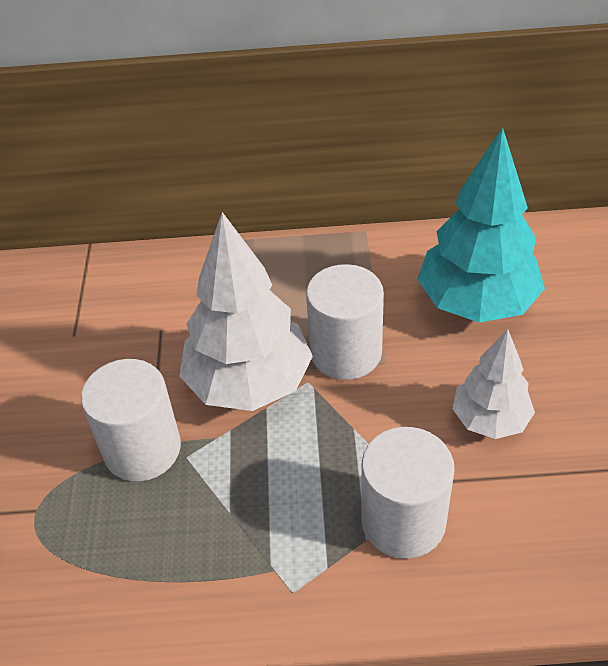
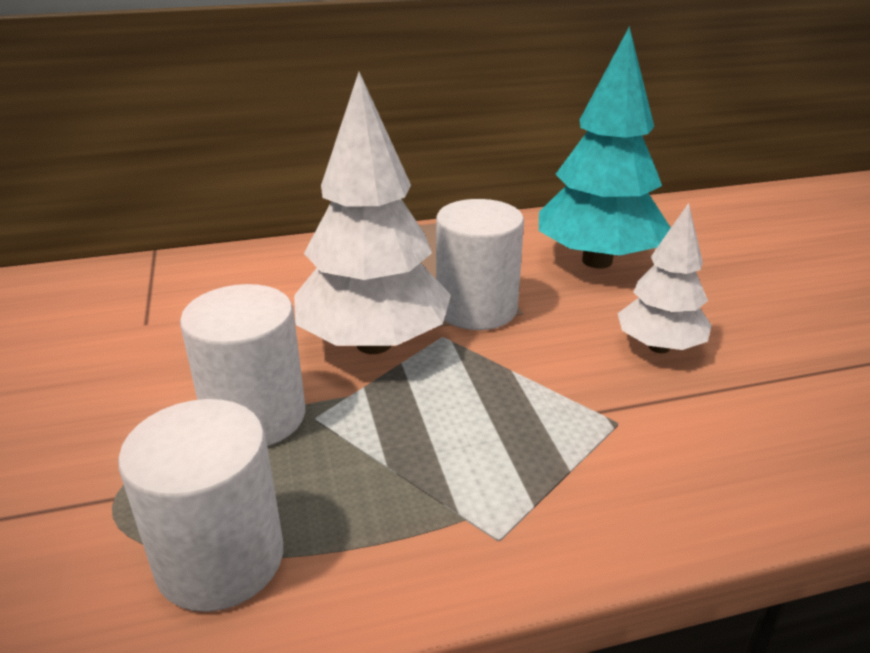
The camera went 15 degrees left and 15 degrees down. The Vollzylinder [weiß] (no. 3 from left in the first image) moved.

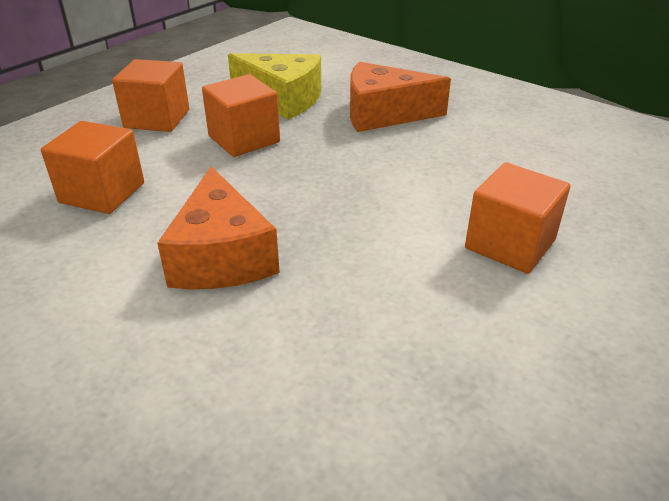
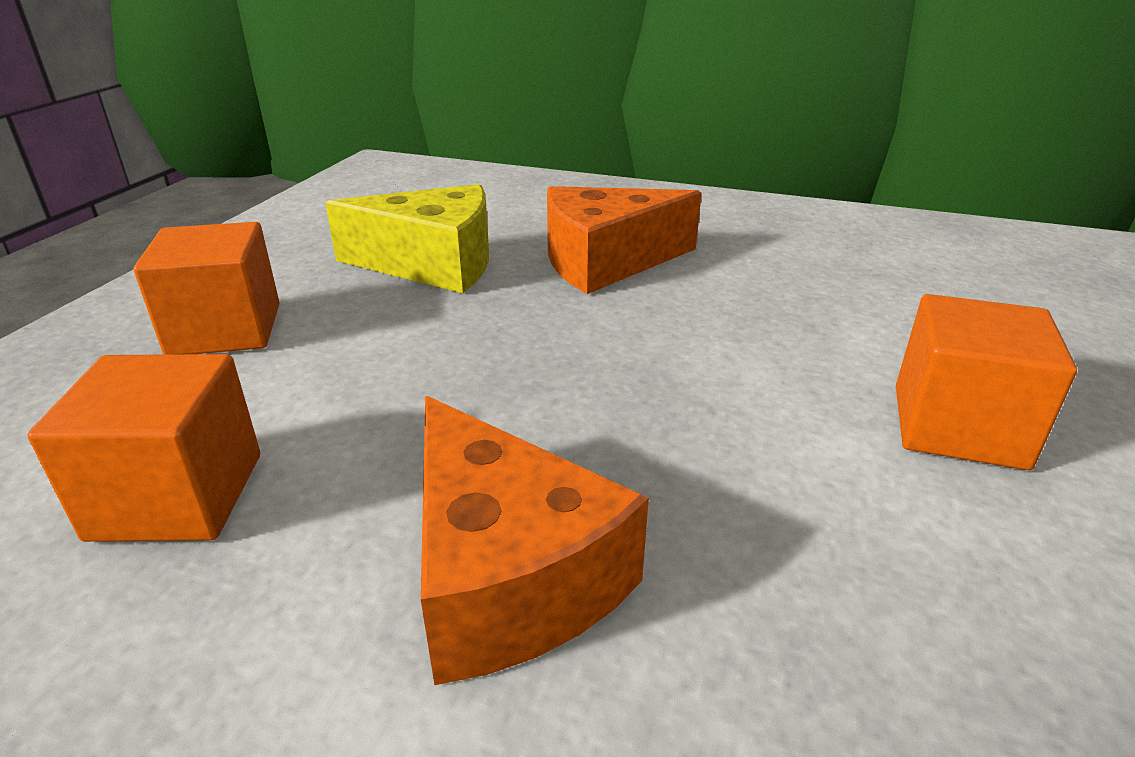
The camera went 20 degrees left and 5 degrees down. The Kubus [orange] (no. 3 from left) disappeared.

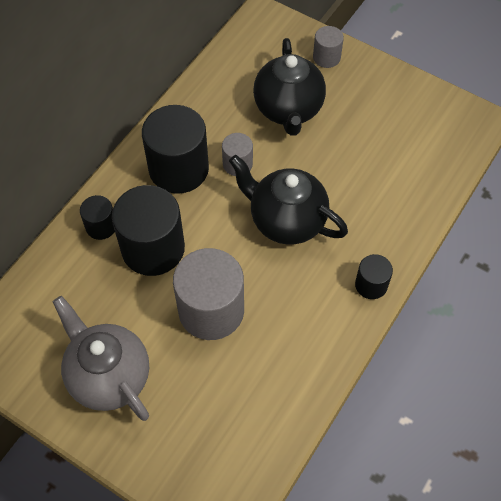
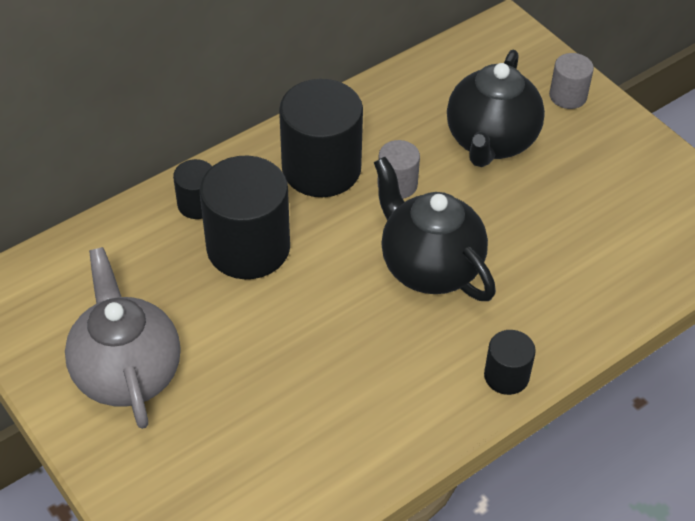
The camera went 20 degrees right and 10 degrees down. The Vollzylinder [grau] (no. 1 from left) disappeared.

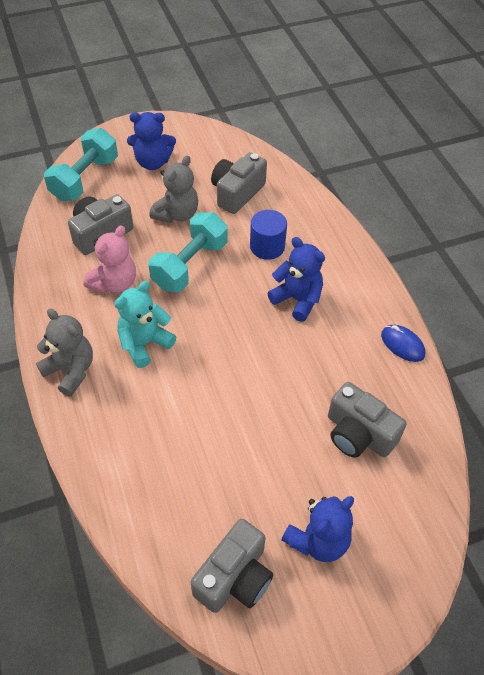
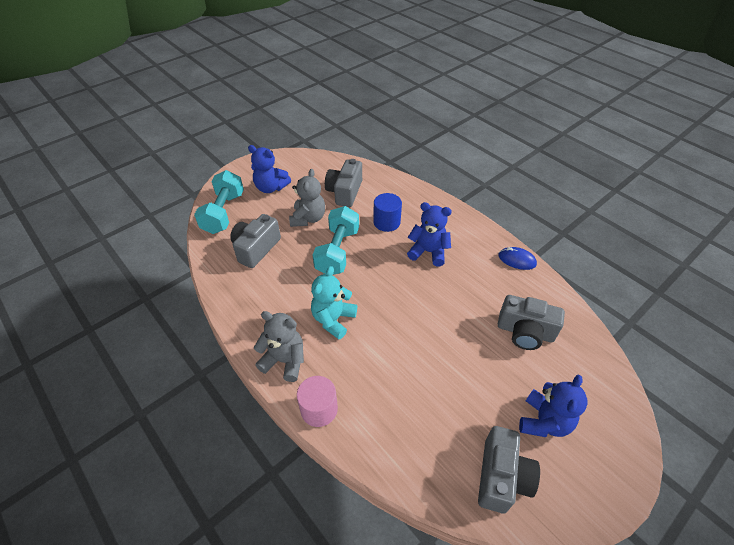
The camera went 20 degrees left and 5 degrees down. The Teddybär [rosa] disappeared. The Teddybär [blau] (no. 1 from left) turned 45 degrees clockwise. The Vollzylinder [rosa] appeared.

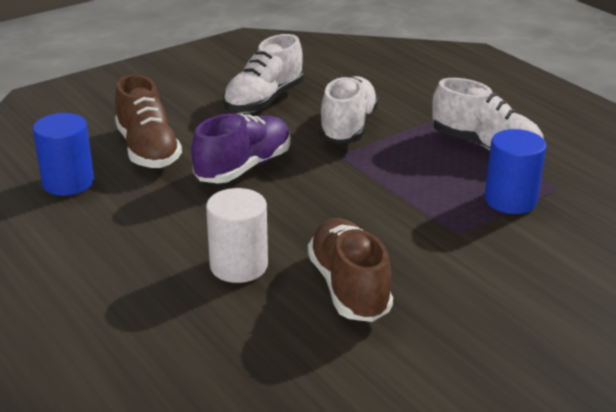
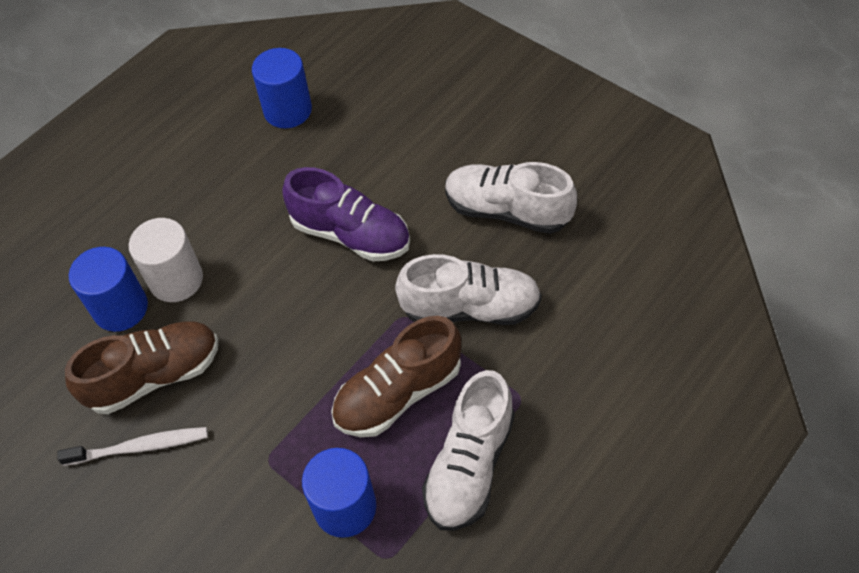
The camera went 80 degrees right and 25 degrees up. The Schuh [braun] (no. 1 from left in the first image) moved. The Zahnbürste [weiß] appeared. The Vollzylinder [blau] (no. 1 from left) appeared.

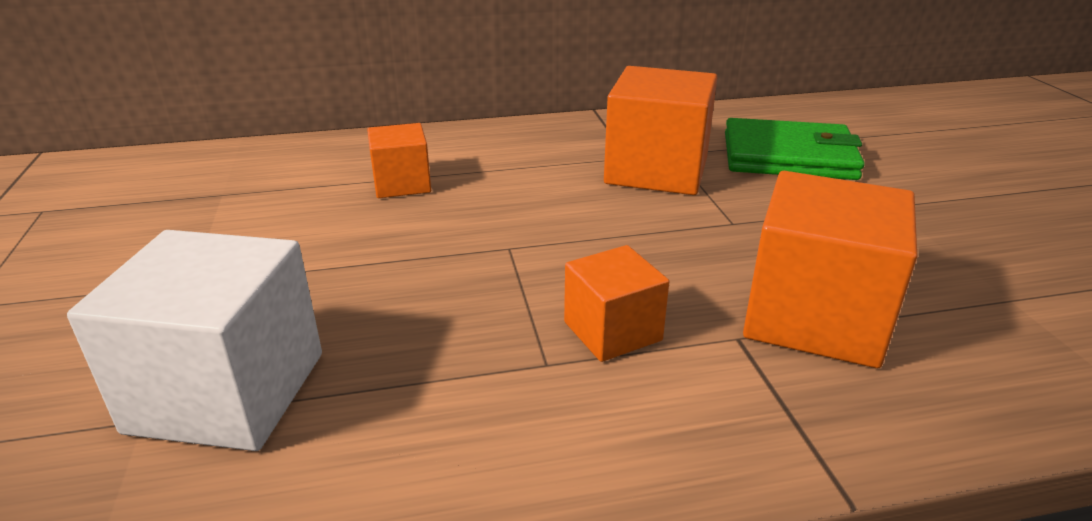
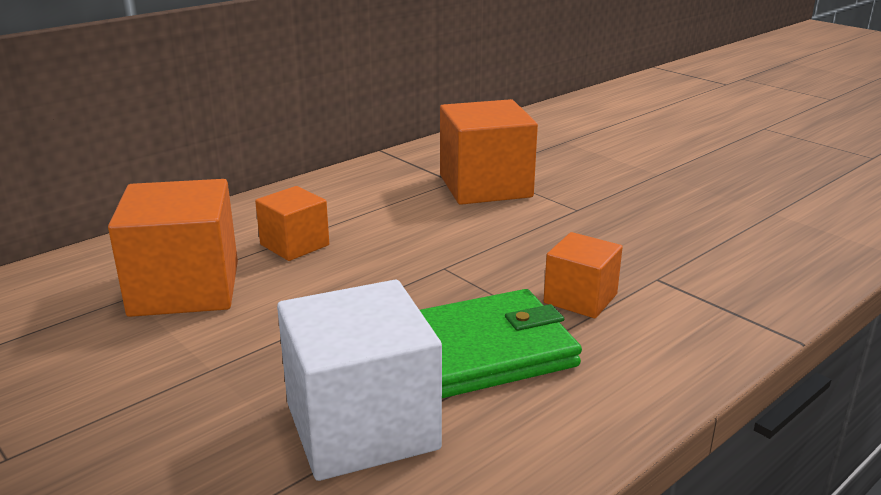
The camera went 30 degrees left and 5 degrees down. The Geldbörse [grün] moved. The Kubus [orange] (no. 4 from left in the first image) moved.

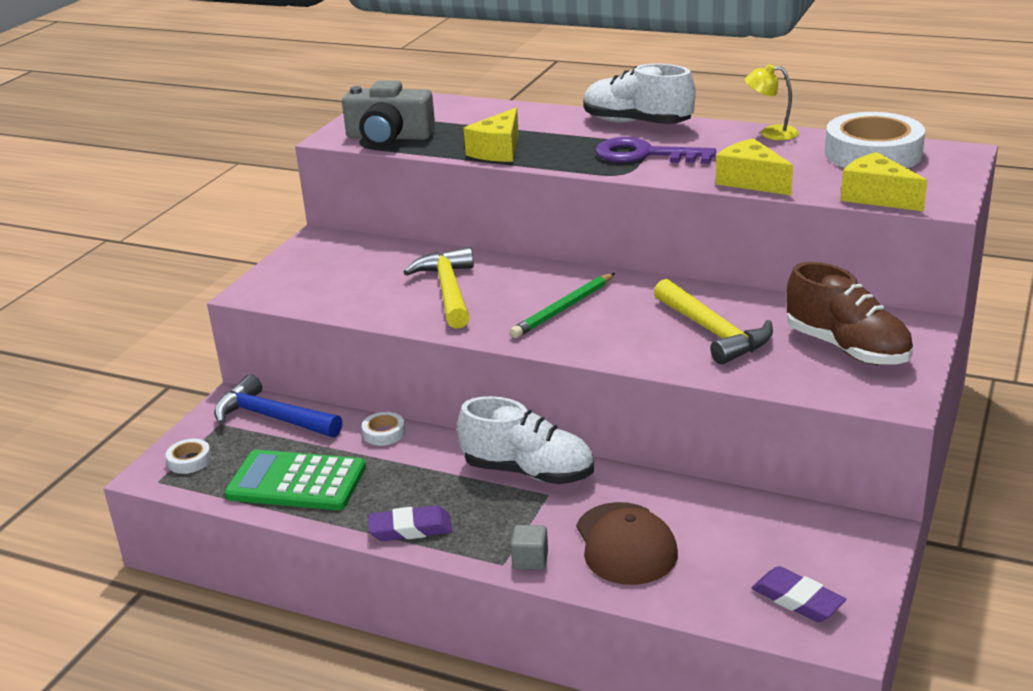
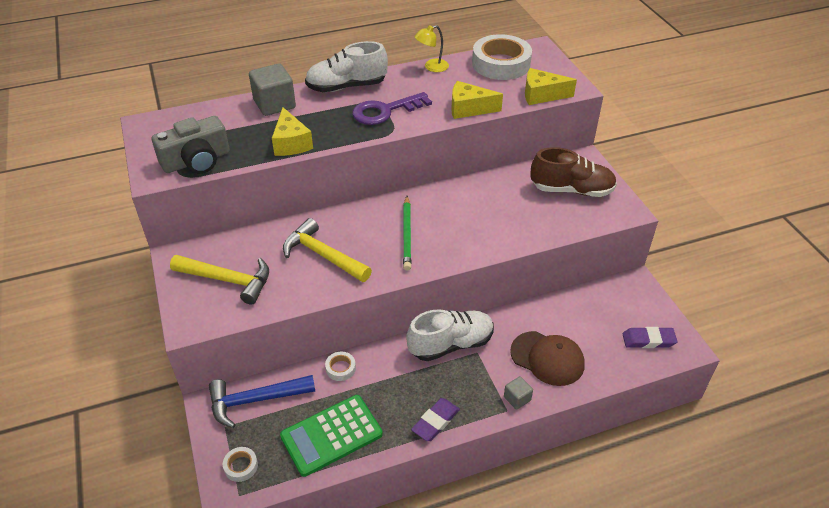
The camera went 45 degrees left and 15 degrees up. The Hammer [gelb] (no. 2 from left in the first image) moved. The Kubus [grau] (no. 1 from left) appeared.

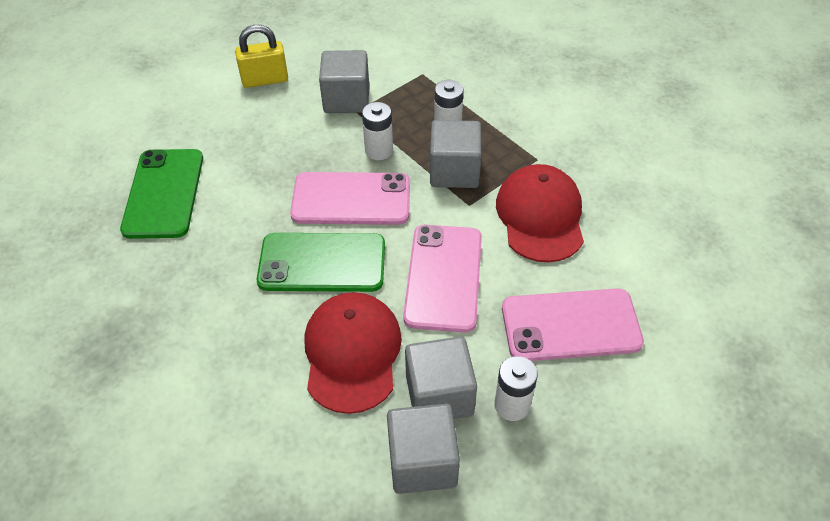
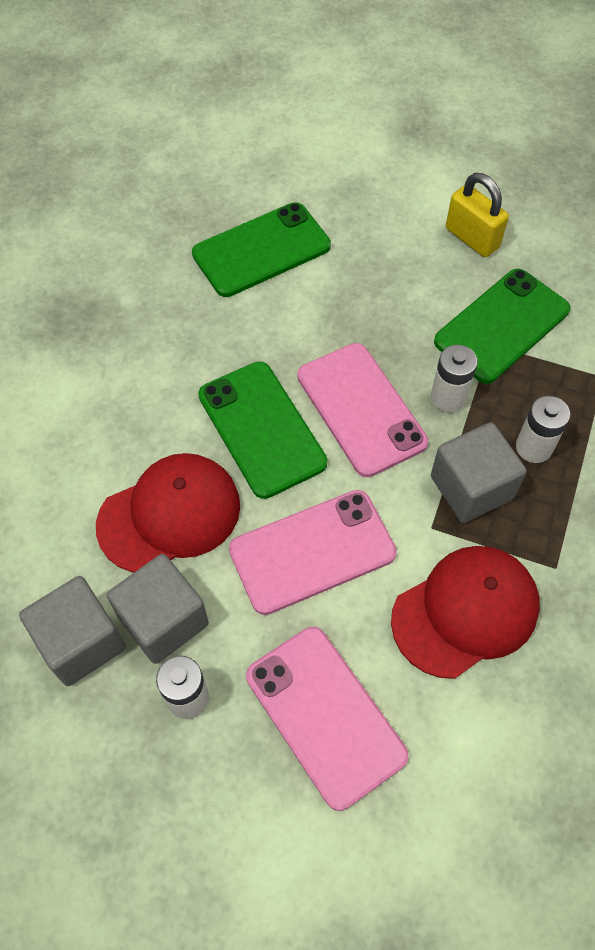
The camera went 60 degrees right and 10 degrees up. The Kubus [grau] (no. 1 from left) was replaced by the Handy [grün] (no. 3 from left).

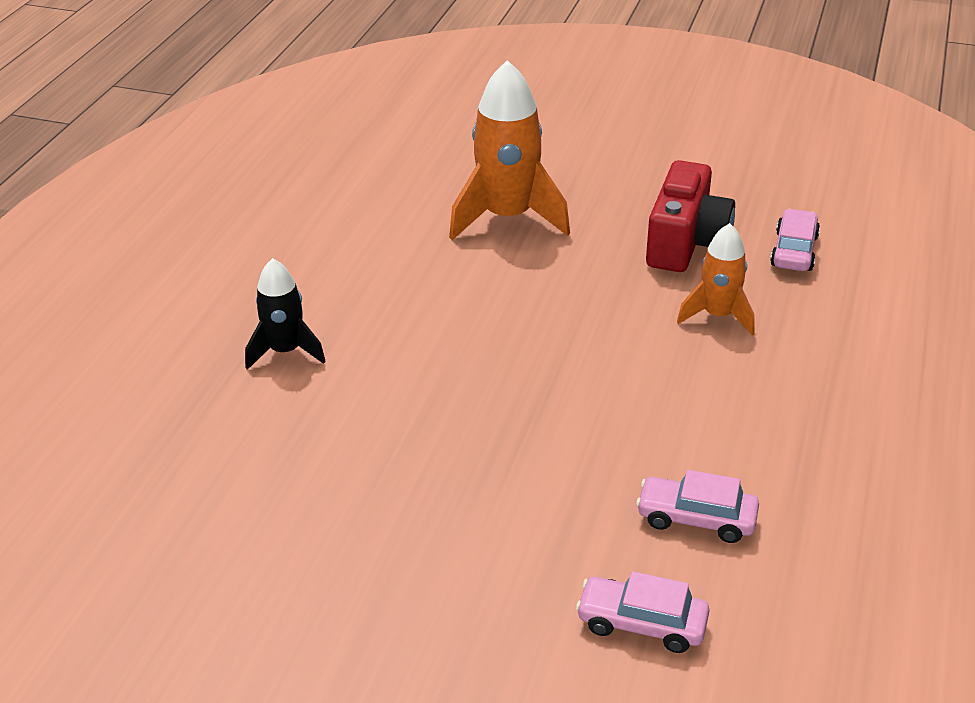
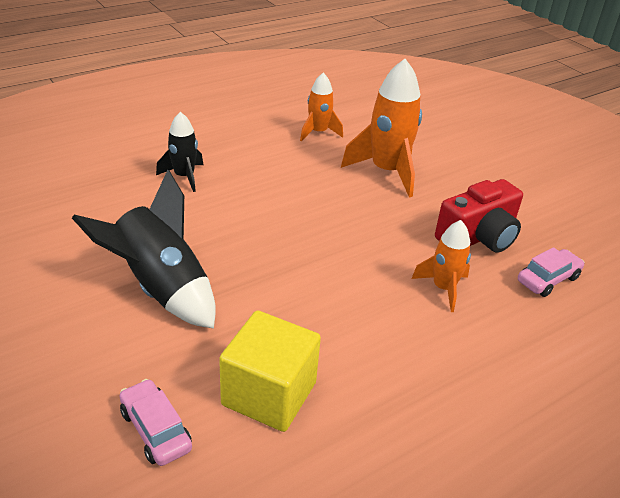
The camera went 35 degrees right and 0 degrees up. The Auto [rosa] (no. 2 from left) was replaced by the Kubus [gelb]. The Rakete [schwarz] (no. 1 from left) appeared. The Rakete [orange] (no. 1 from left) appeared.

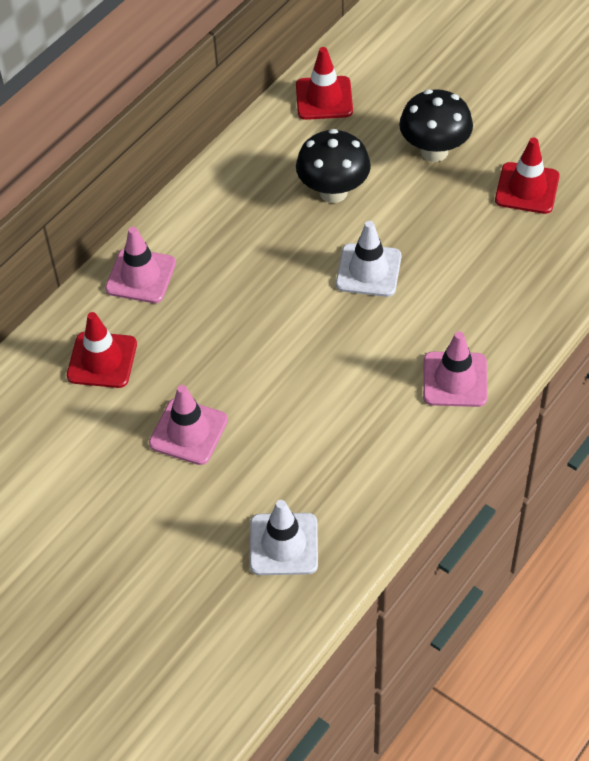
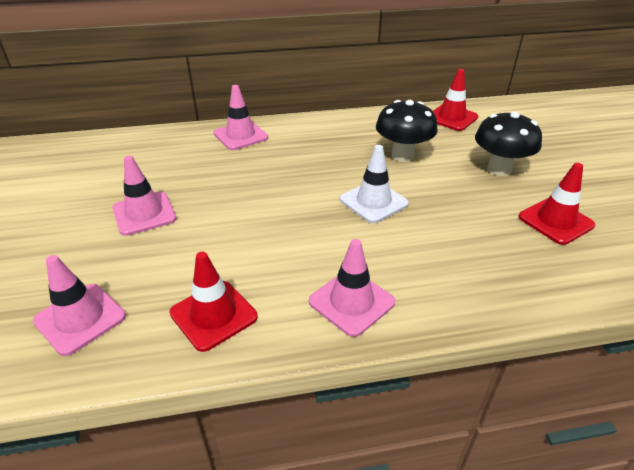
The camera went 40 degrees right and 15 degrees down. The Leitkegel [rot] (no. 1 from left) moved. The Leitkegel [weiß] (no. 1 from left) became the Leitkegel [rosa] (no. 1 from left).

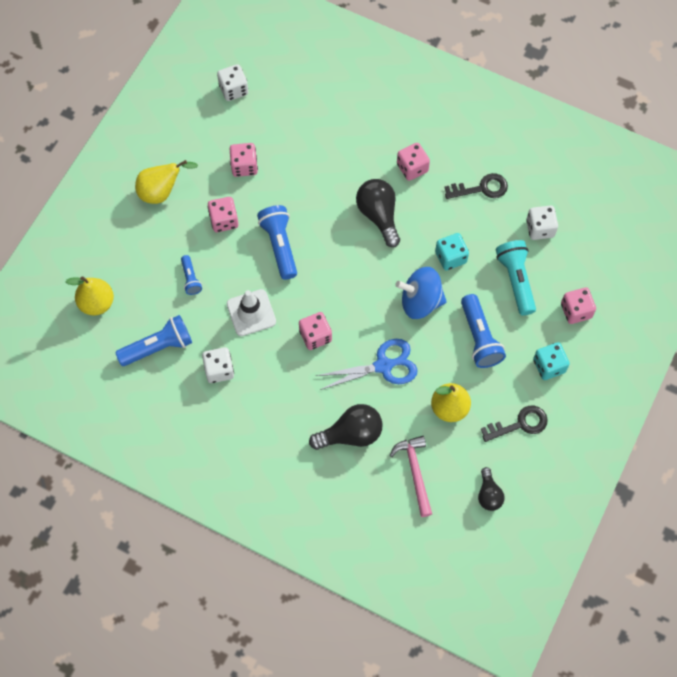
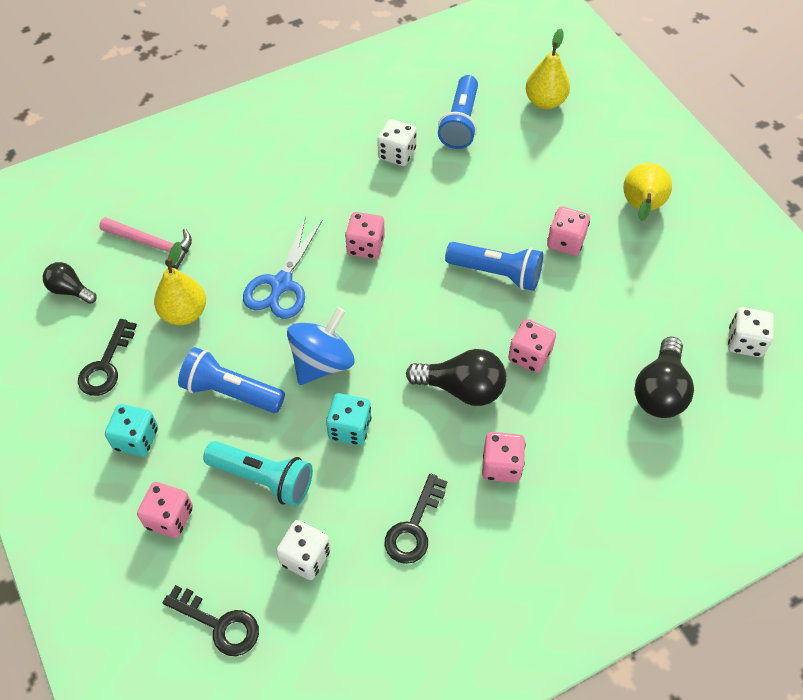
The camera went 125 degrees right and 10 degrees down. The Taschenlampe [blau] (no. 2 from left) disappeared. The Leitkegel [weiß] disappeared. The Spielwürfel [rosa] (no. 2 from left in the first image) moved. The Glühbirne [schwarz] (no. 1 from left in the first image) moved. The Schlüssel [schwarz] (no. 2 from left) appeared.

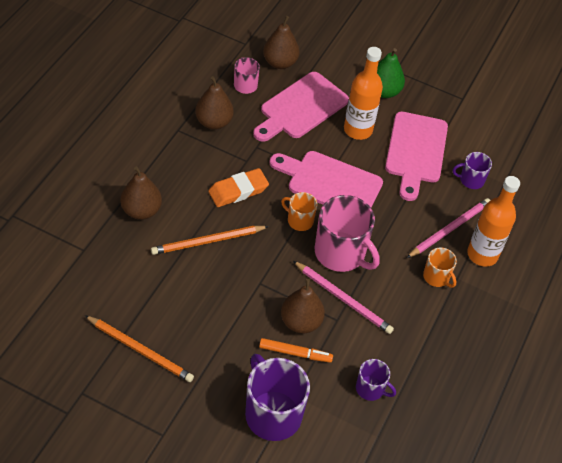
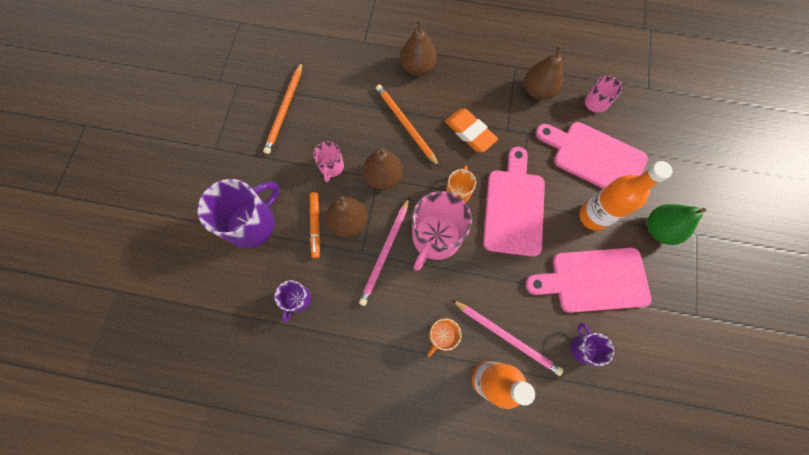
The camera went 80 degrees right and 20 degrees up. The Birne [braun] (no. 3 from left in the first image) moved. The Tasse [rosa] (no. 1 from left) appeared.

